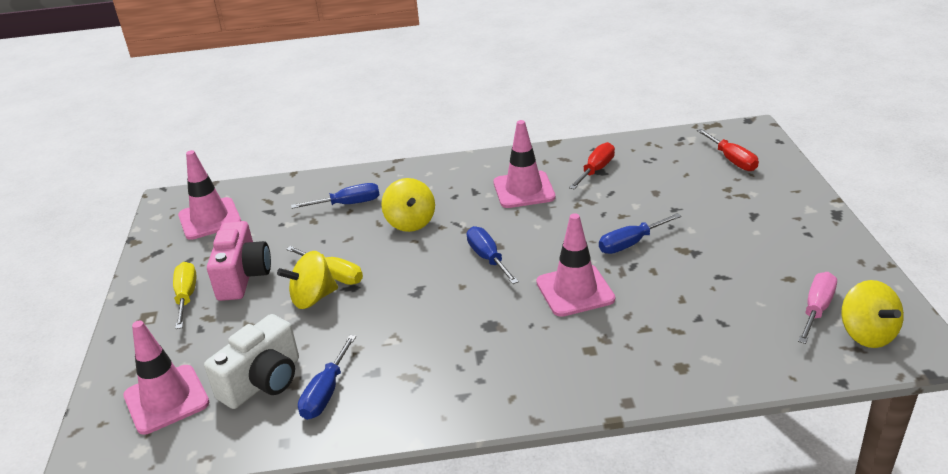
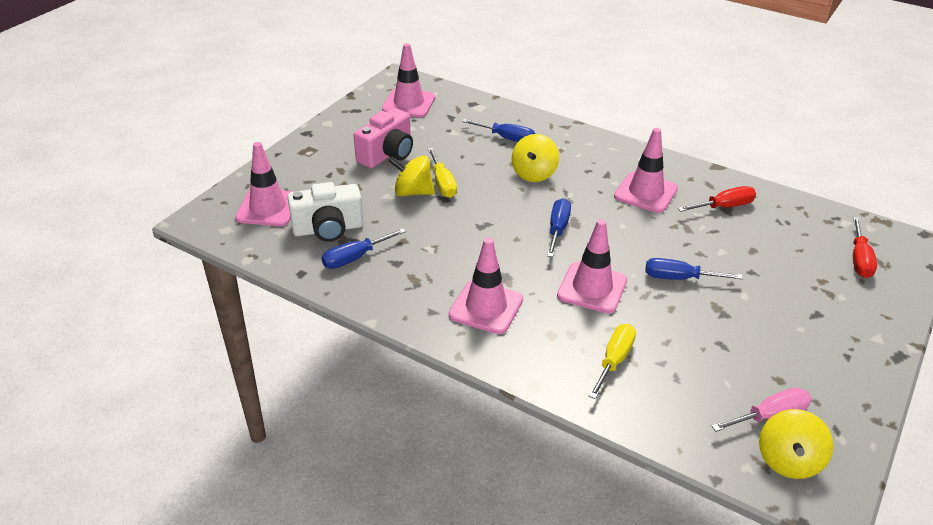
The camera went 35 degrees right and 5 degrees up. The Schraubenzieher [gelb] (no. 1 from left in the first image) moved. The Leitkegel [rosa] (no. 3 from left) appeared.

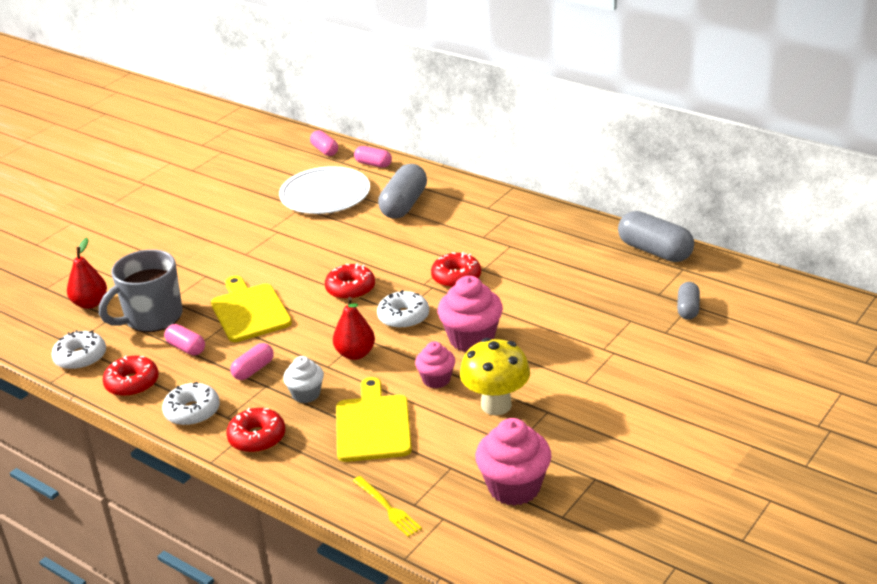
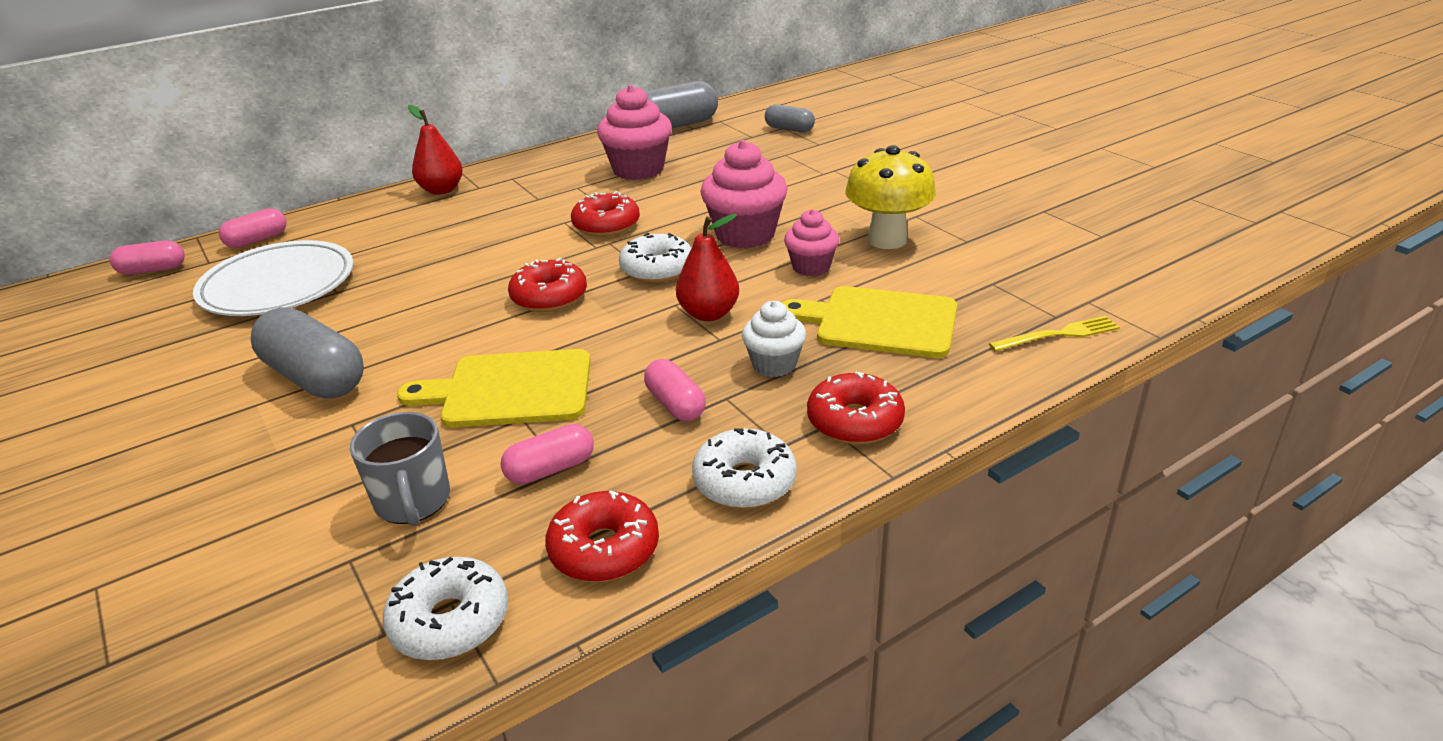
The camera went 70 degrees left and 0 degrees up. The Birne [rot] (no. 1 from left) moved. The Tasse [grau] changed to 0.65 times the size. The Kapsel [grau] (no. 1 from left) moved. The Muffin [rosa] (no. 3 from left in the first image) moved.

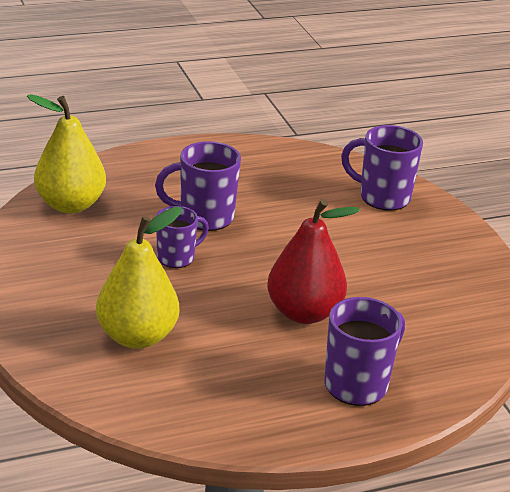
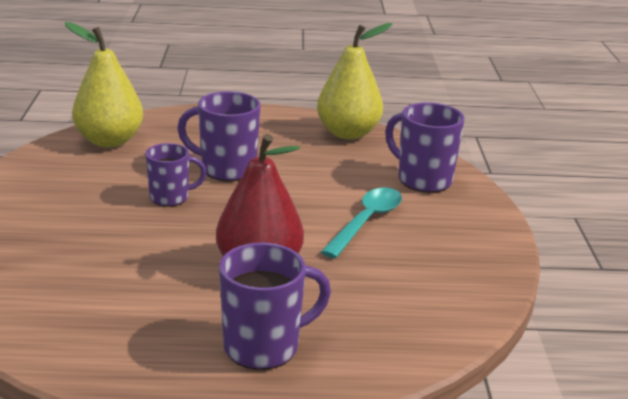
The camera went 20 degrees right and 5 degrees down. The Birne [gelb] (no. 2 from left) moved. The Löffel [türkis] appeared.

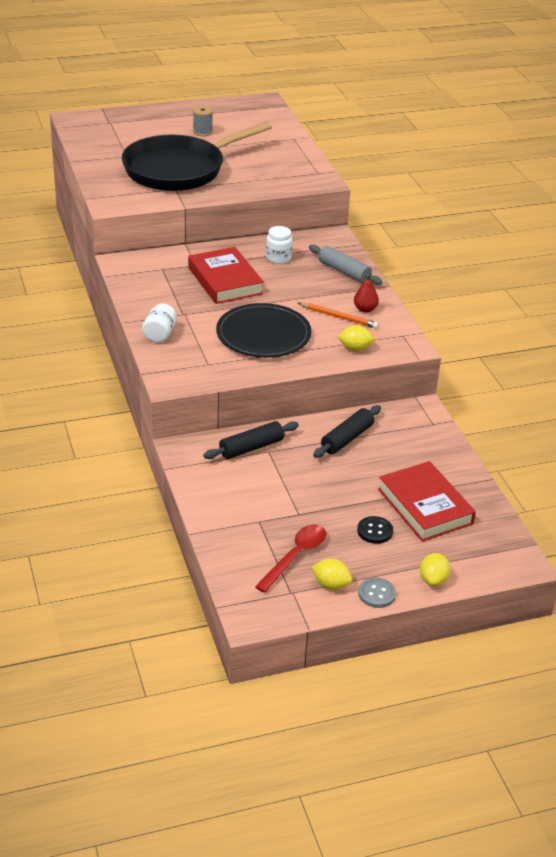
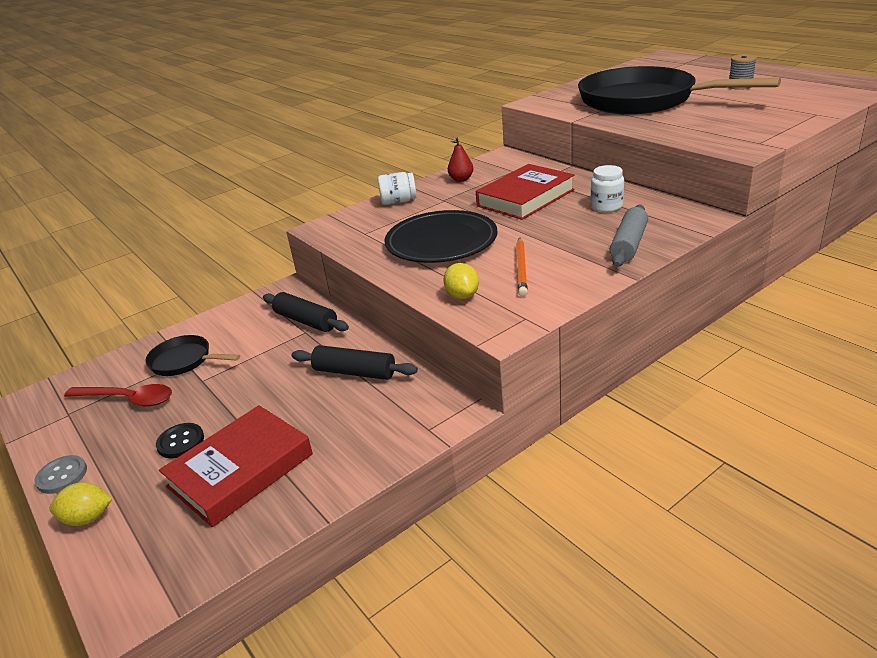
The camera went 75 degrees right and 5 degrees down. The Zitrone [gelb] (no. 1 from left) disappeared. The Birne [rot] moved. The Pfanne [schwarz] (no. 1 from left) appeared.

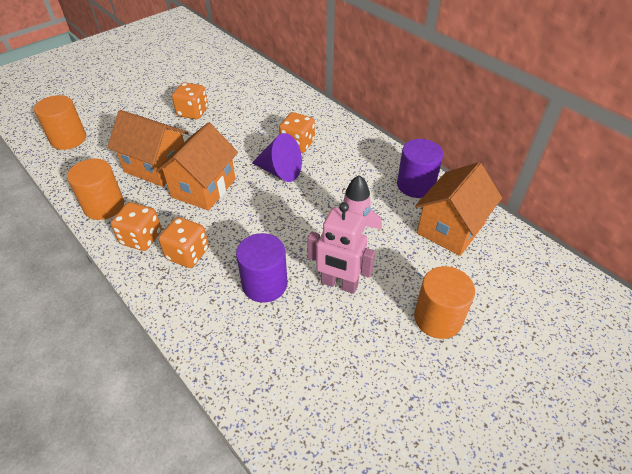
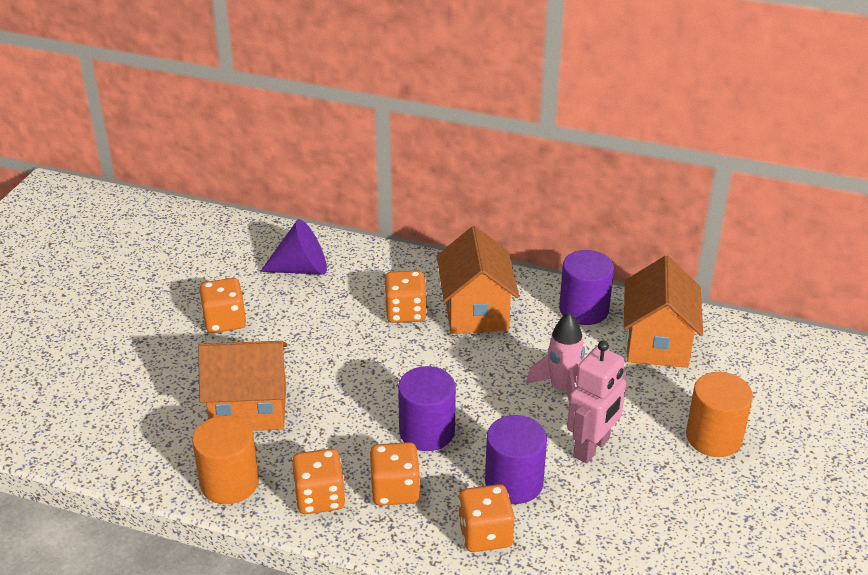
The camera went 30 degrees left and 10 degrees down. The Vollzylinder [orange] (no. 1 from left) disappeared. The Haus [orange] (no. 2 from left) moved. The Kegel [lila] moved. The Roboter [rosa] turned 45 degrees counterclockwise. The Vollzylinder [lila] (no. 1 from left) appeared. The Spielwürfel [orange] (no. 5 from left) appeared.

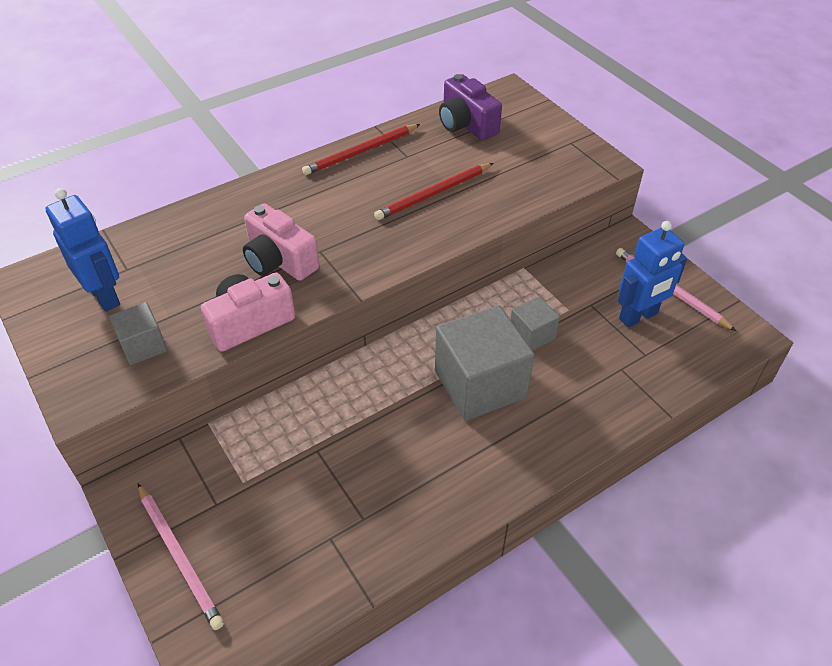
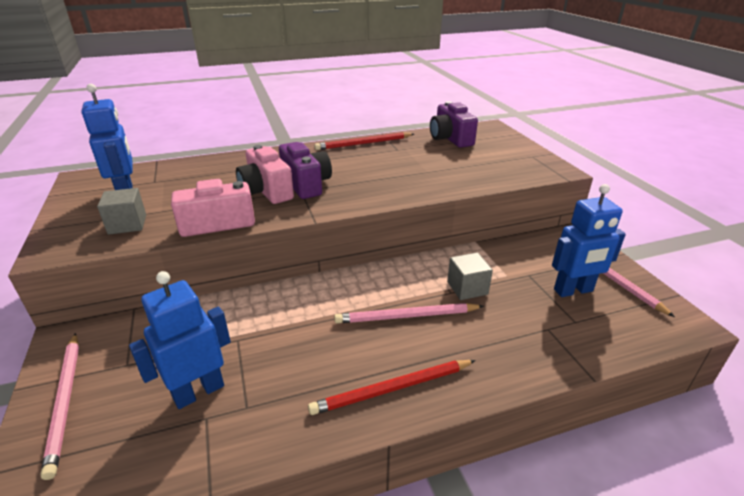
The camera went 15 degrees right and 15 degrees down. The Bleistift [rot] (no. 2 from left) moved. The Kubus [grau] (no. 2 from left) was replaced by the Bleistift [rosa] (no. 2 from left). The Roboter [blau] (no. 2 from left) appeared. The Kamera [lila] (no. 1 from left) appeared.

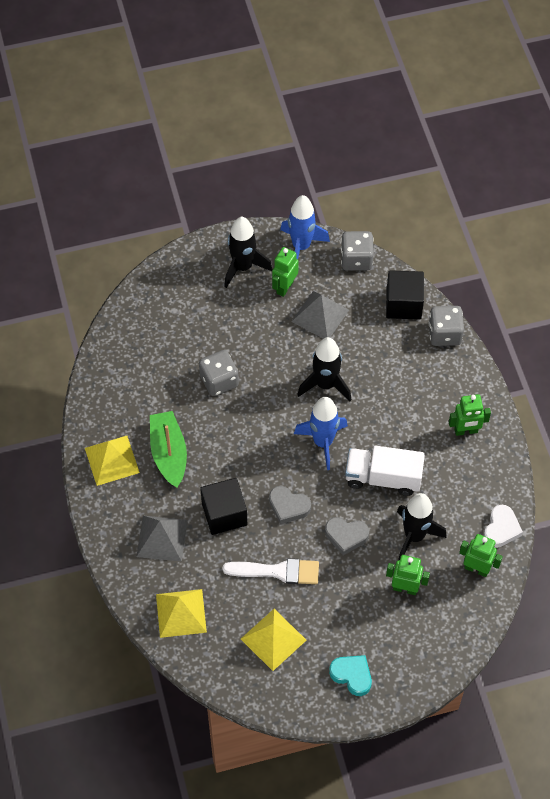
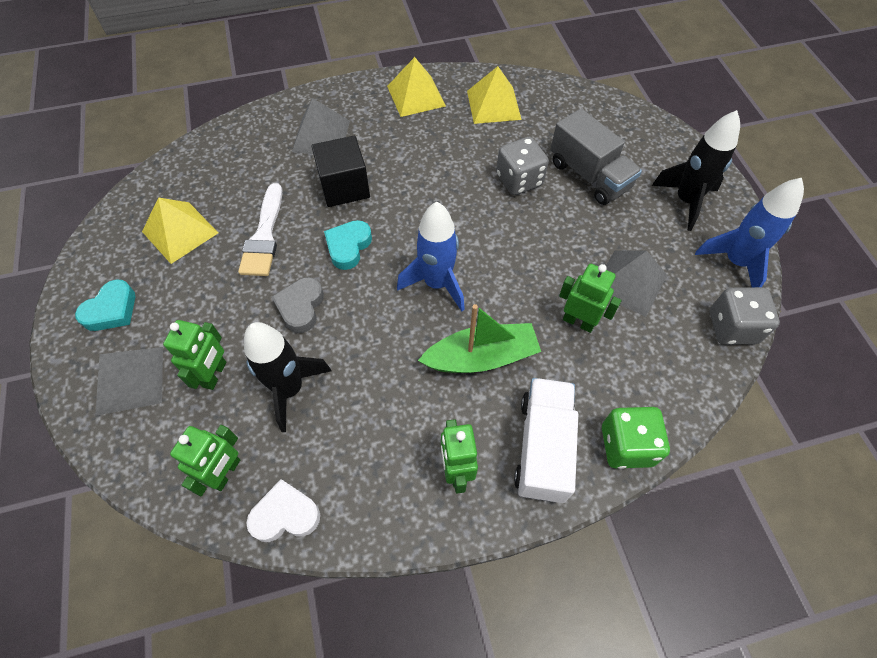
The camera went 90 degrees right and 0 degrees up. The Boot [grün] moved. The Pyramide [gelb] (no. 2 from left in the first image) moved. The Herz [grau] (no. 1 from left) became the Herz [türkis] (no. 2 from left). The Roboter [grün] (no. 1 from left in the first image) moved. The Rakete [schwarz] (no. 2 from left) disappeared. The Lastwagen [weiß] moved. The Kubus [schwarz] (no. 2 from left) disappeared. The Spielwürfel [grau] (no. 3 from left) became the Spielwürfel [grün]. The Herz [weiß] turned 150 degrees clockwise. The Pyramide [grau] (no. 1 from left) appeared. The Lastwagen [grau] appeared.

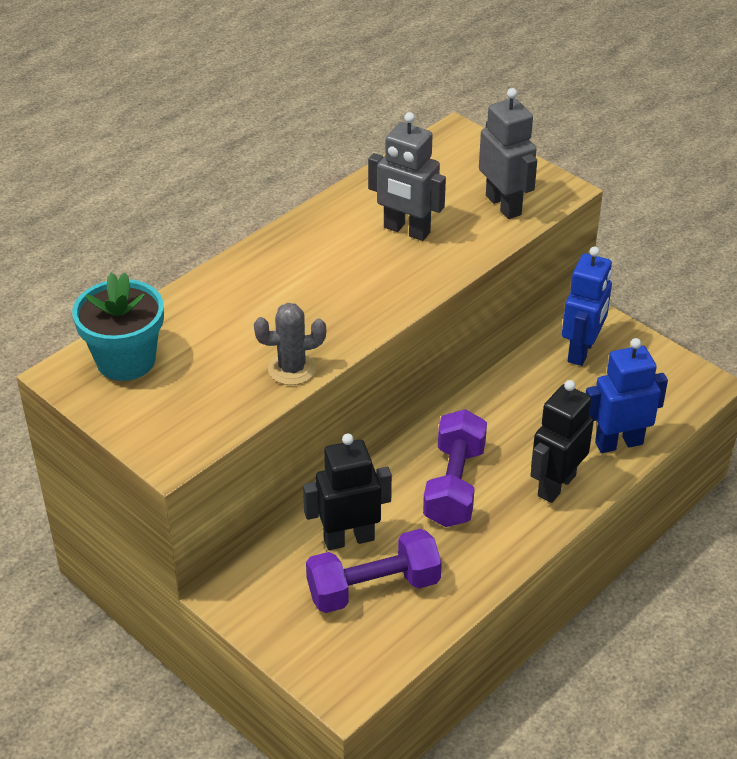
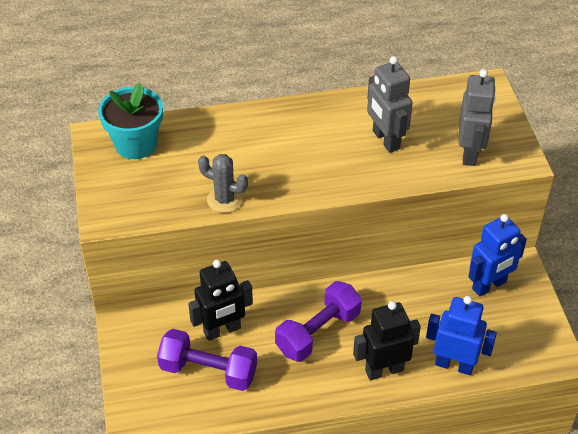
The camera went 35 degrees right and 5 degrees up. The Roboter [schwarz] (no. 1 from left) turned 135 degrees clockwise.

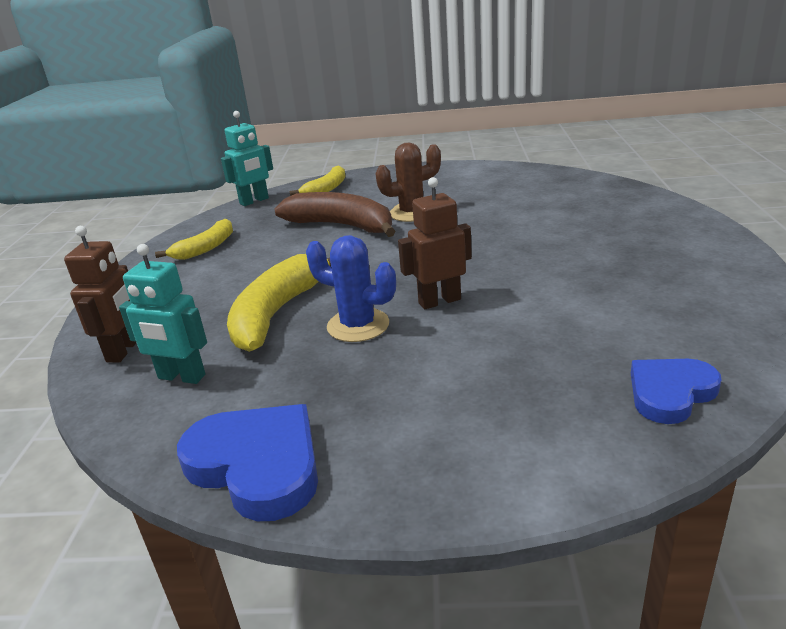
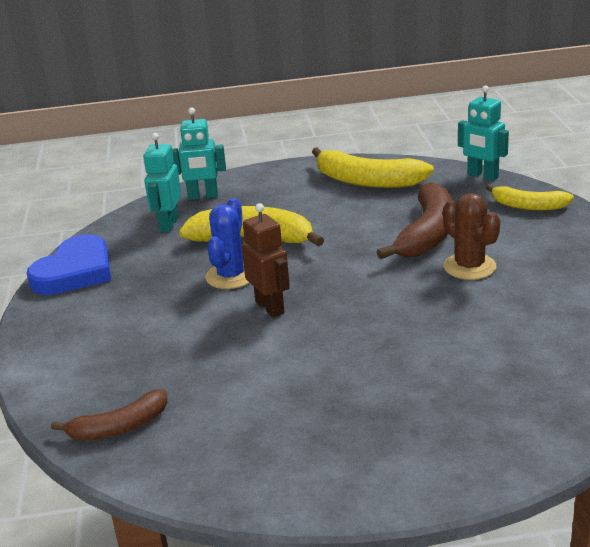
The camera went 80 degrees right and 0 degrees up. The Roboter [braun] (no. 1 from left) became the Roboter [türkis] (no. 2 from left). The Banane [gelb] (no. 1 from left in the first image) changed to 1.64 times the size. The Herz [blau] (no. 2 from left) was replaced by the Banane [braun] (no. 1 from left).

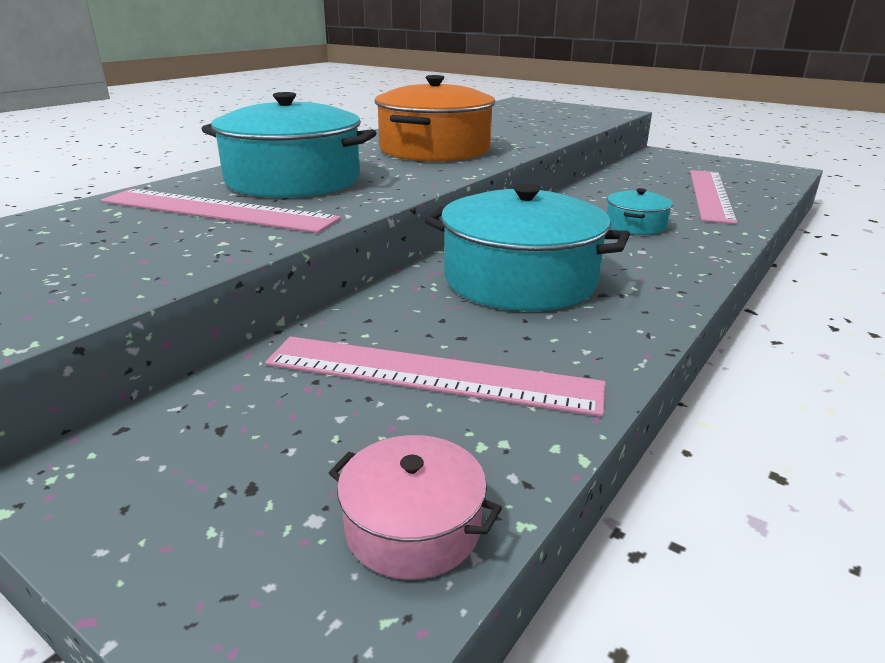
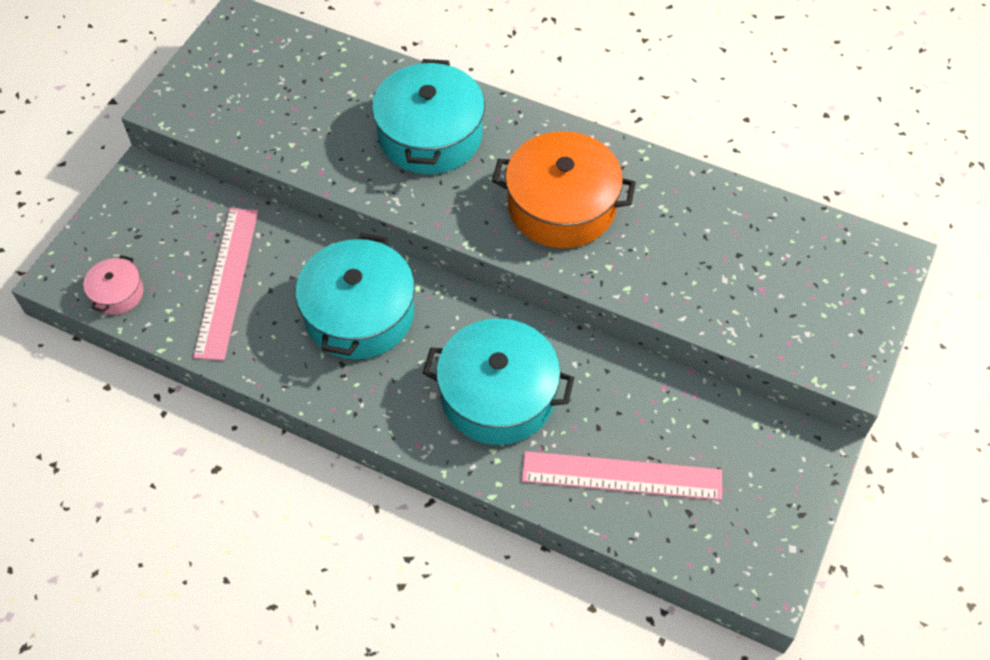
The camera went 80 degrees right and 30 degrees up. The Lineal [rosa] (no. 1 from left) disappeared. The Kochtopf [türkis] (no. 3 from left) changed to 2.08 times the size.

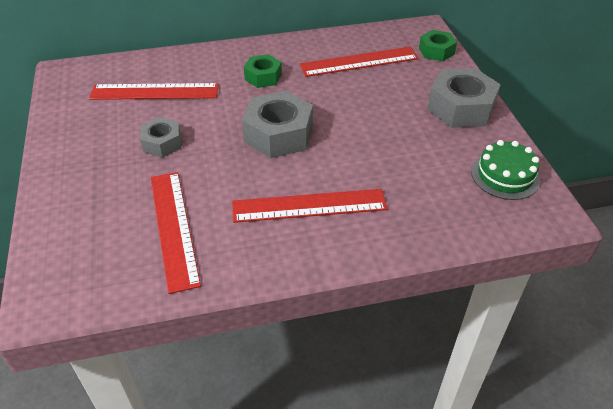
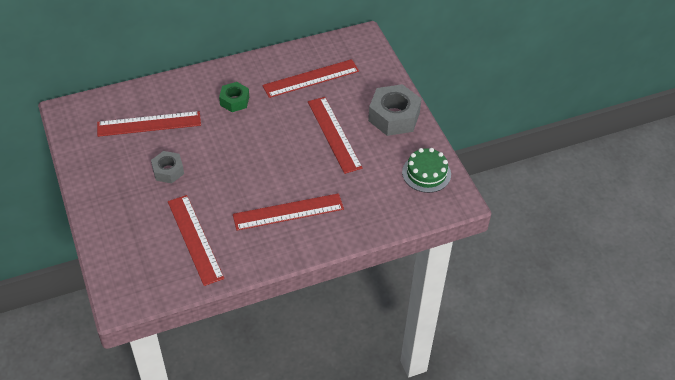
The camera went 10 degrees left and 5 degrees up. The Sechskantmutter [grau] (no. 2 from left) disappeared. The Sechskantmutter [grün] (no. 2 from left) disappeared. The Lineal [rot] (no. 5 from left) appeared.

